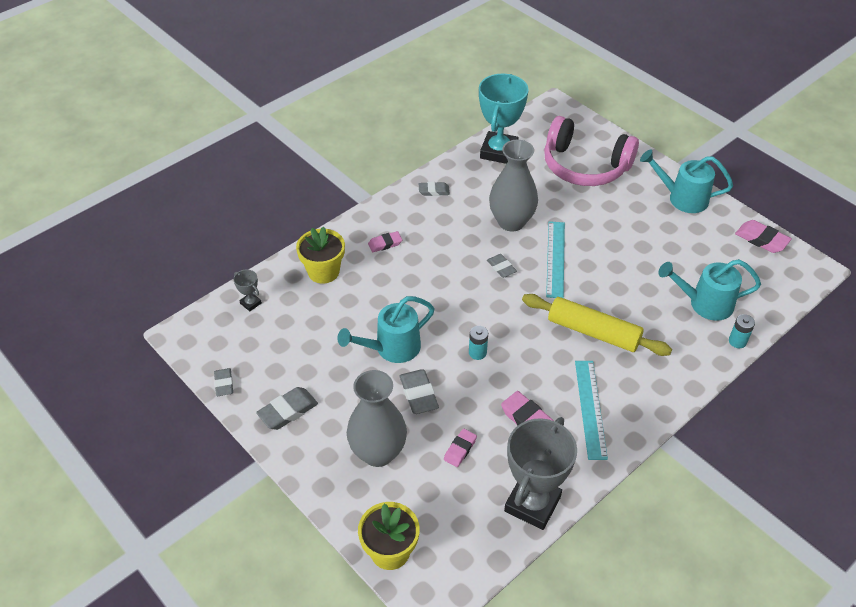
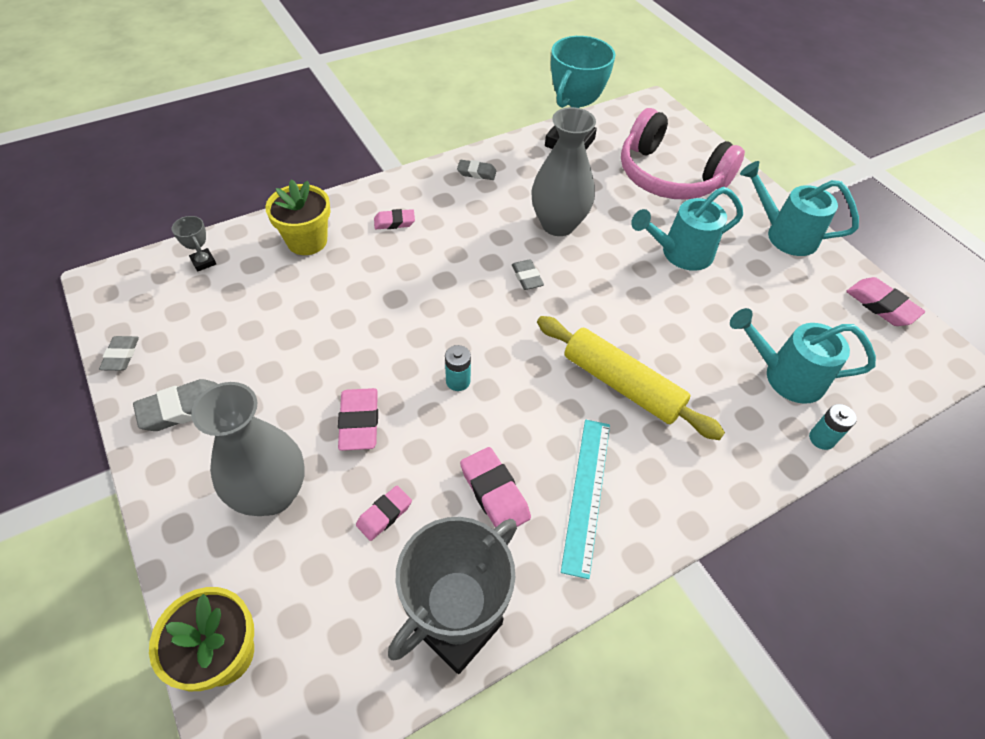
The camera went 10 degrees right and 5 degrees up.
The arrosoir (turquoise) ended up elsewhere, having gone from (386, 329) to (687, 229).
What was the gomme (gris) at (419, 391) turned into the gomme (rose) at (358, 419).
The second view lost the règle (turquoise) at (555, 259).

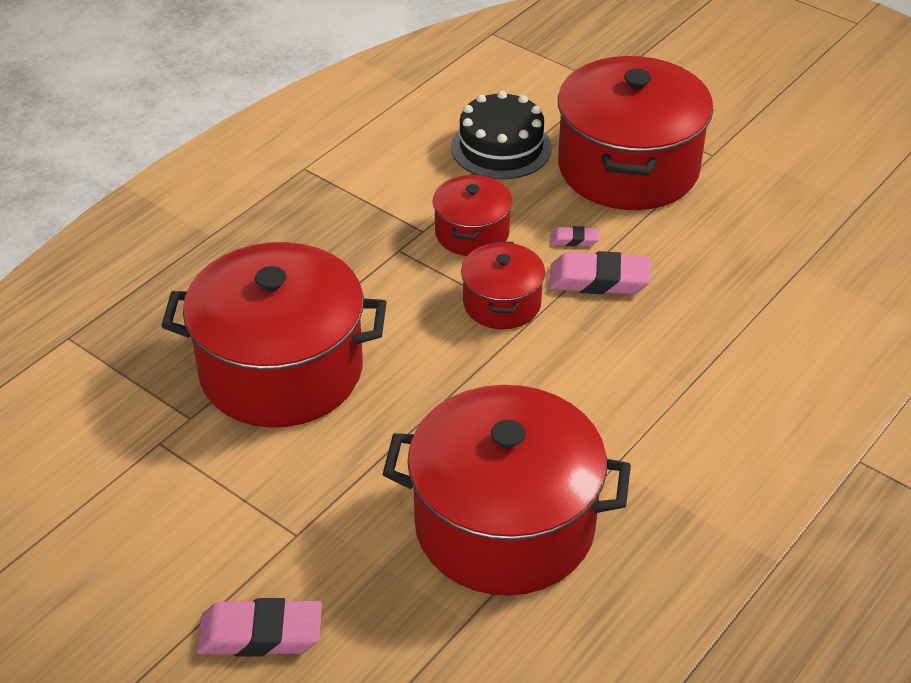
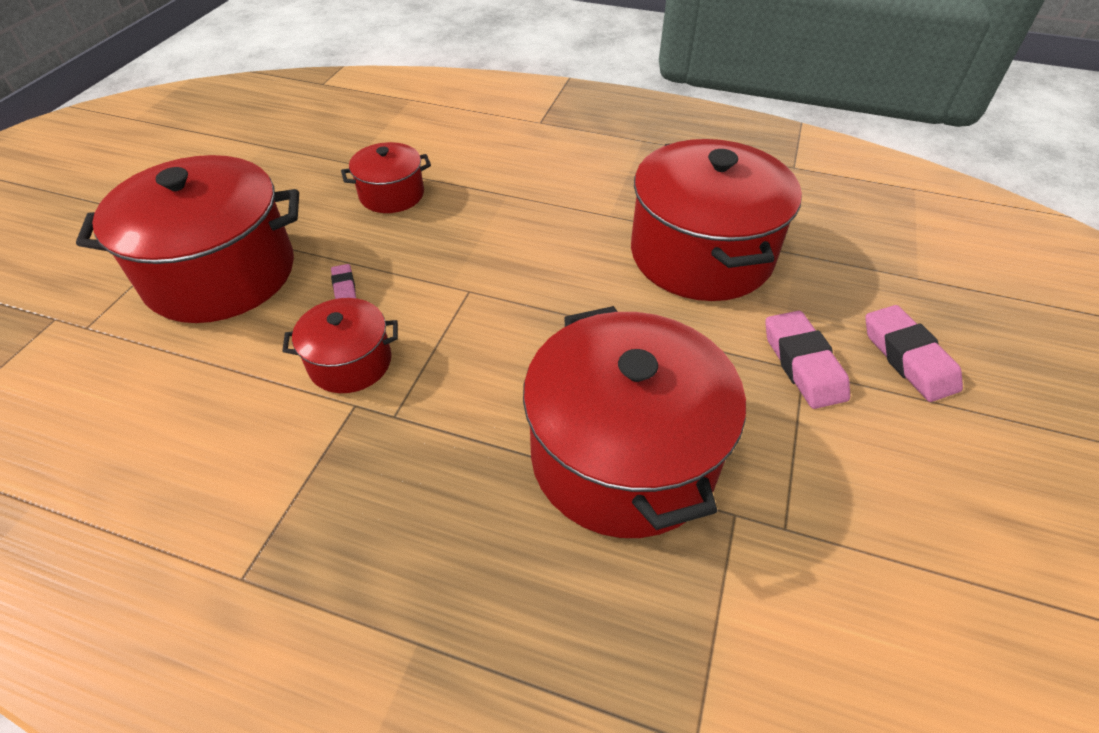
The camera went 110 degrees left and 5 degrees up.
The second view lost the gâteau (noir) at (501, 135).
The marmite (rouge) ended up elsewhere, having gone from (503, 285) to (386, 177).
The gomme (rose) ended up elsewhere, having gone from (599, 272) to (807, 360).

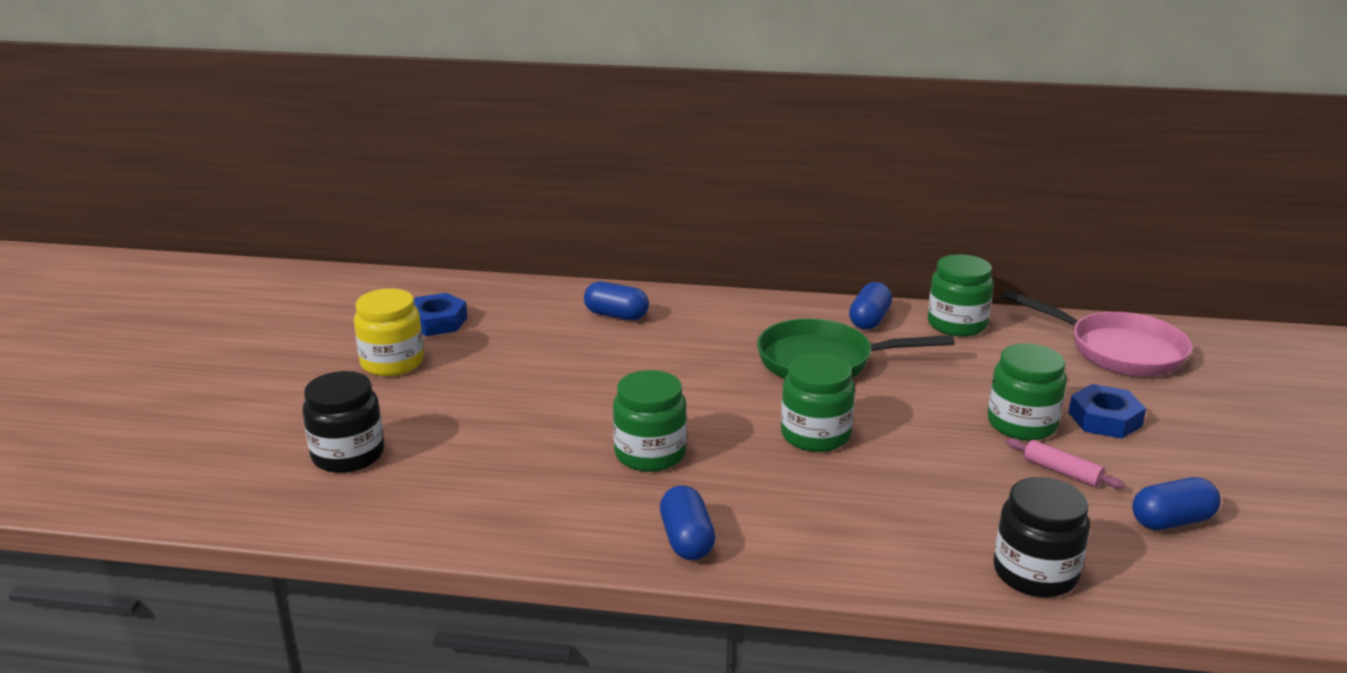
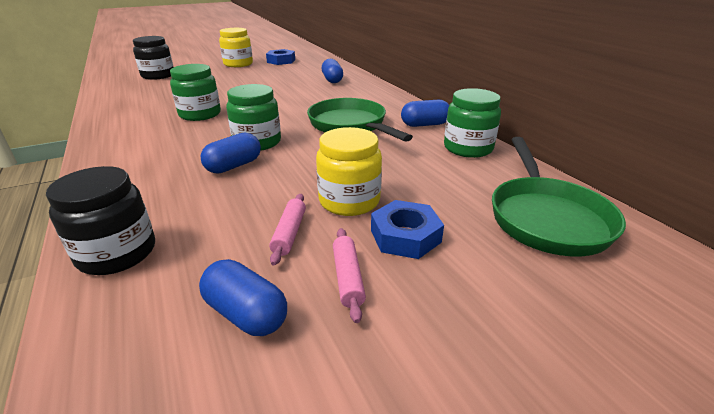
The camera went 55 degrees right and 5 degrees up.
The gélule (bleu) ended up elsewhere, having gone from (688, 522) to (231, 153).
What was the bocal (vert) at (1027, 392) turned into the bocal (jaune) at (349, 171).
What was the poêle (rose) at (1097, 333) turned into the poêle (vert) at (559, 197).
The second view gained the rouleau à pâtisserie (rose) at (349, 275).

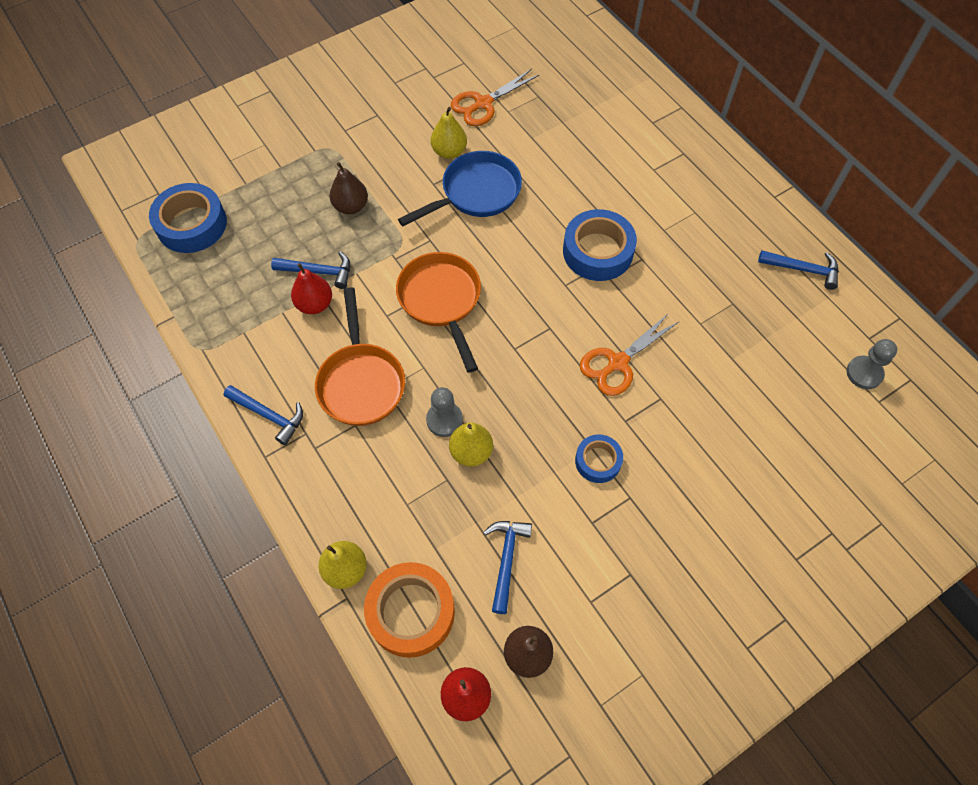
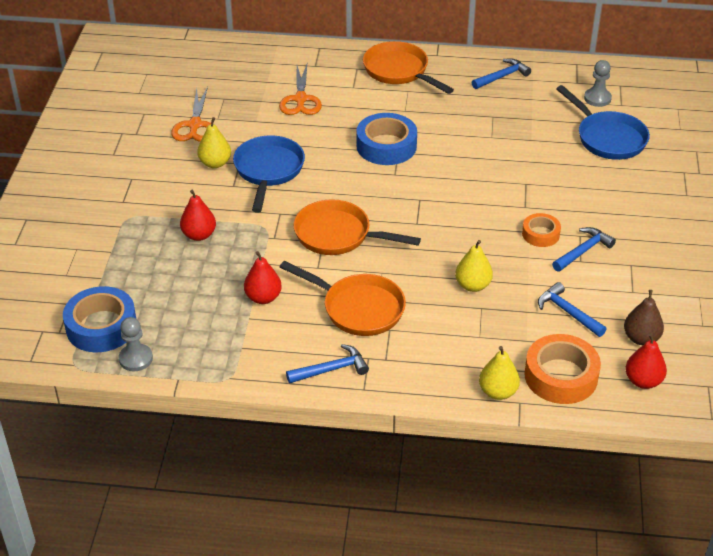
The camera went 50 degrees left and 20 degrees down.
The marteau (bleu) ended up elsewhere, having gone from (310, 270) to (584, 249).
What was the poire (marron) at (349, 188) turned into the poire (rouge) at (198, 215).
The pion (gris) ended up elsewhere, having gone from (444, 412) to (136, 344).
What was the ruban adhésif (bleu) at (599, 459) turned into the ruban adhésif (orange) at (541, 230).
The ciseaux (orange) ended up elsewhere, having gone from (629, 354) to (300, 89).
The second view gained the poêle (orange) at (408, 67).
The second view gained the poêle (bleu) at (603, 122).

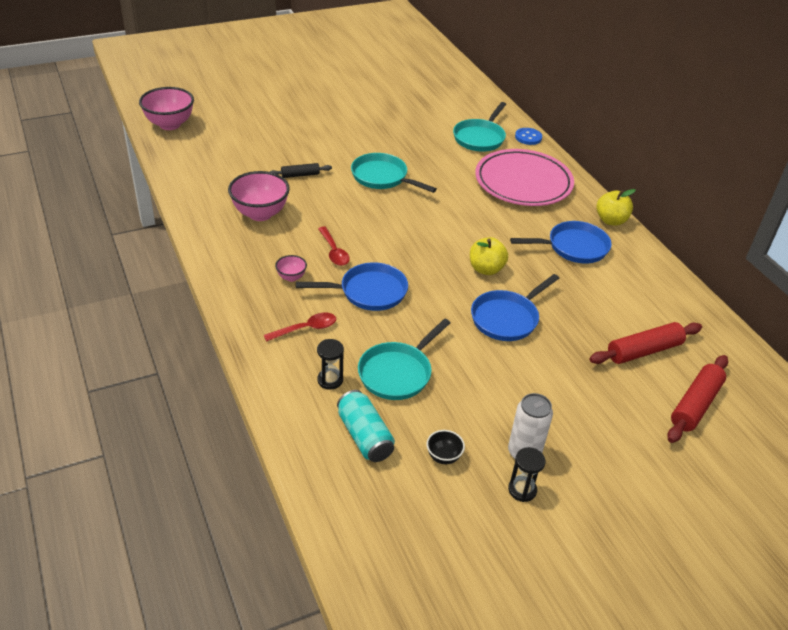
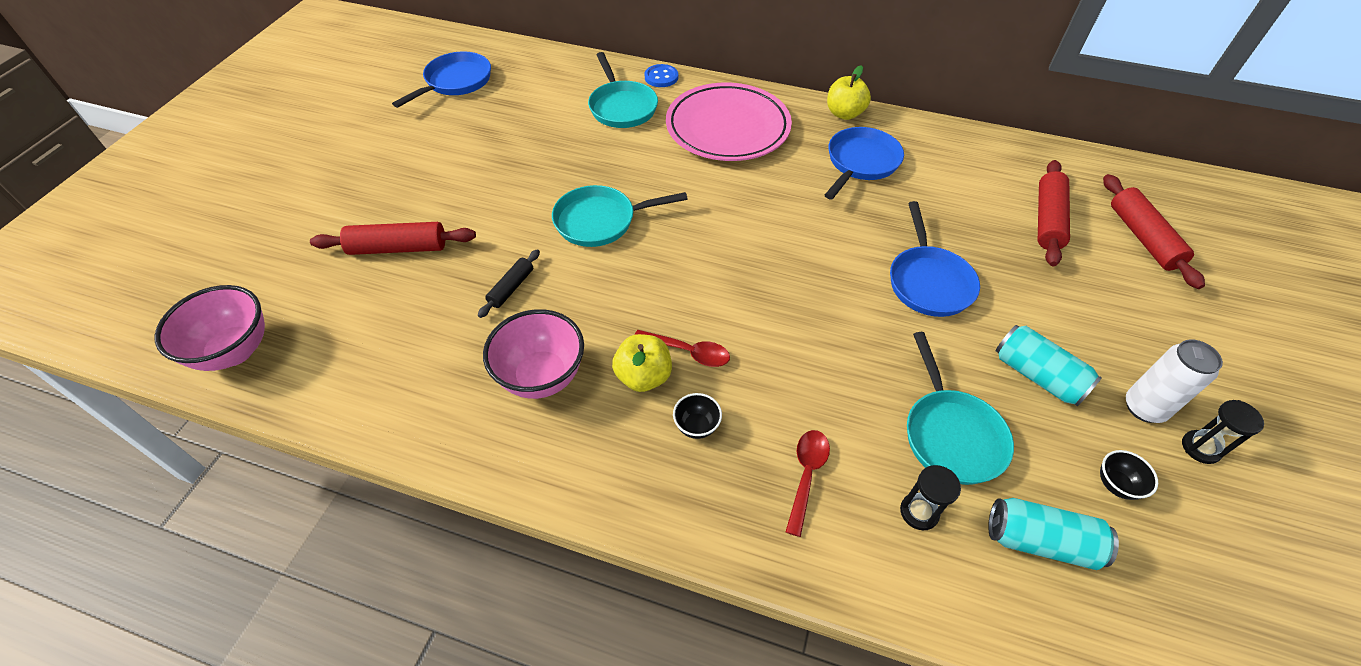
The camera went 45 degrees left and 10 degrees up.
What was the bol (rose) at (291, 268) turned into the bol (noir) at (697, 416).
The poêle (bleu) ended up elsewhere, having gone from (352, 286) to (441, 80).
The pomme (jaune) ended up elsewhere, having gone from (489, 256) to (642, 363).
The second view gained the rouleau à pâtisserie (rouge) at (393, 238).
The second view gained the canette (turquoise) at (1048, 366).

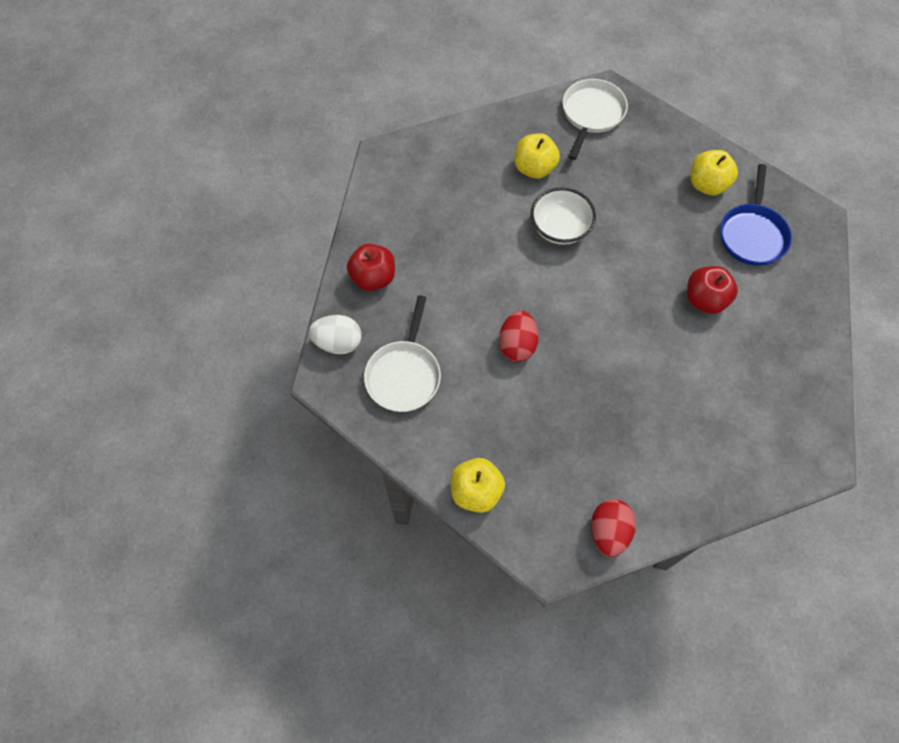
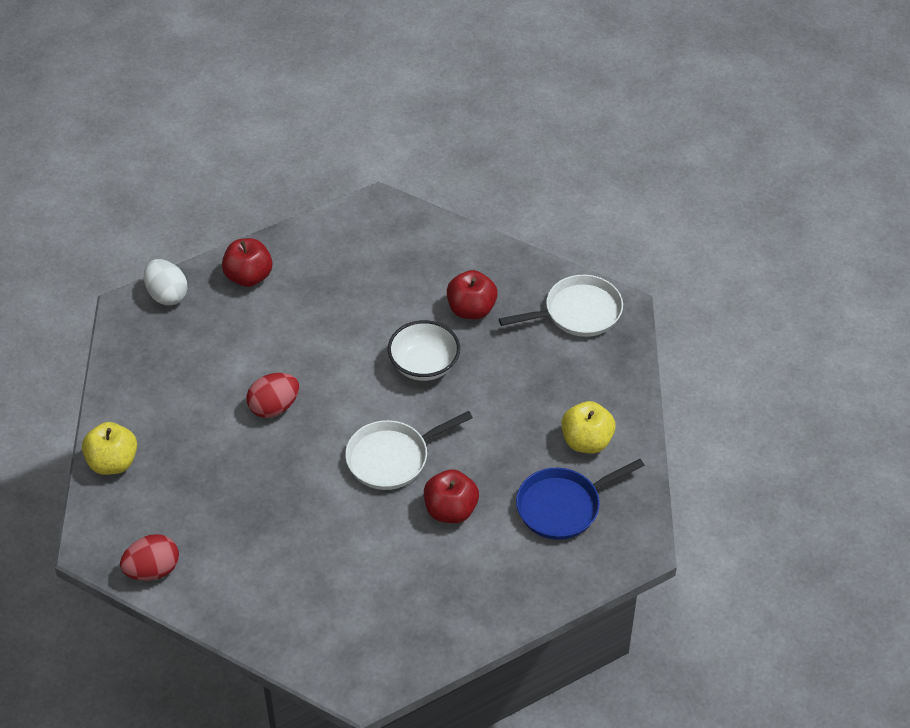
The camera went 50 degrees right and 15 degrees down.
The poêle (blanc) ended up elsewhere, having gone from (402, 353) to (409, 450).
What was the pomme (jaune) at (537, 156) turned into the pomme (rouge) at (472, 294).

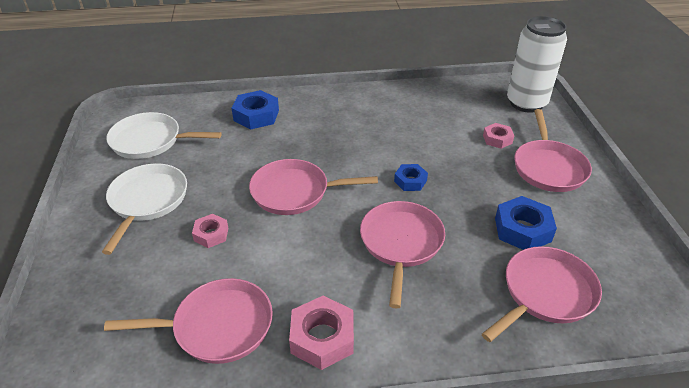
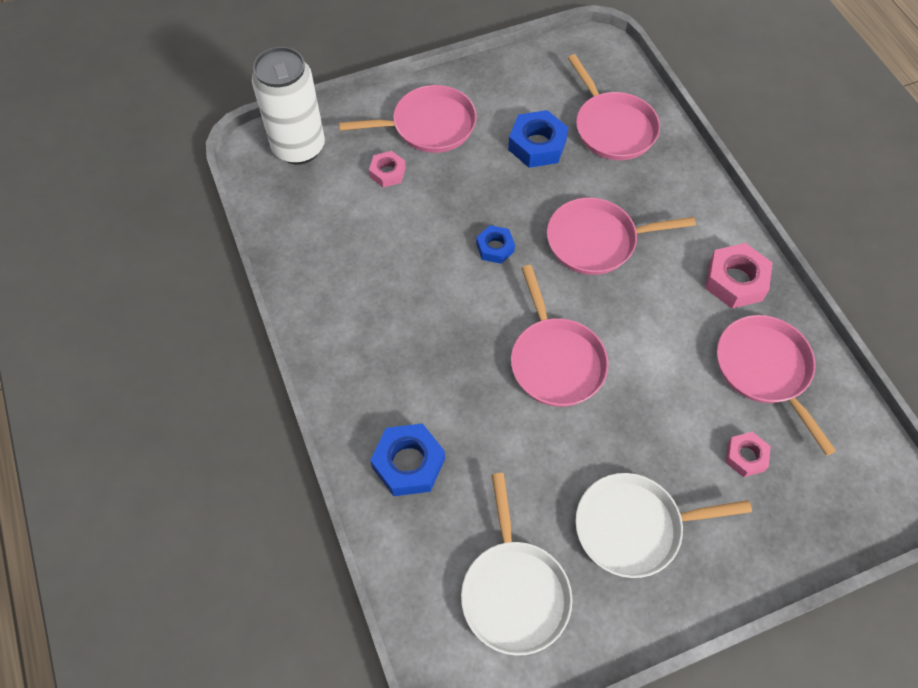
The camera went 105 degrees left and 20 degrees up.
The écrou (rose) ended up elsewhere, having gone from (210, 231) to (748, 454).
The poêle (rose) at (542, 294) ended up facing another way, 150 degrees counterclockwise from before.

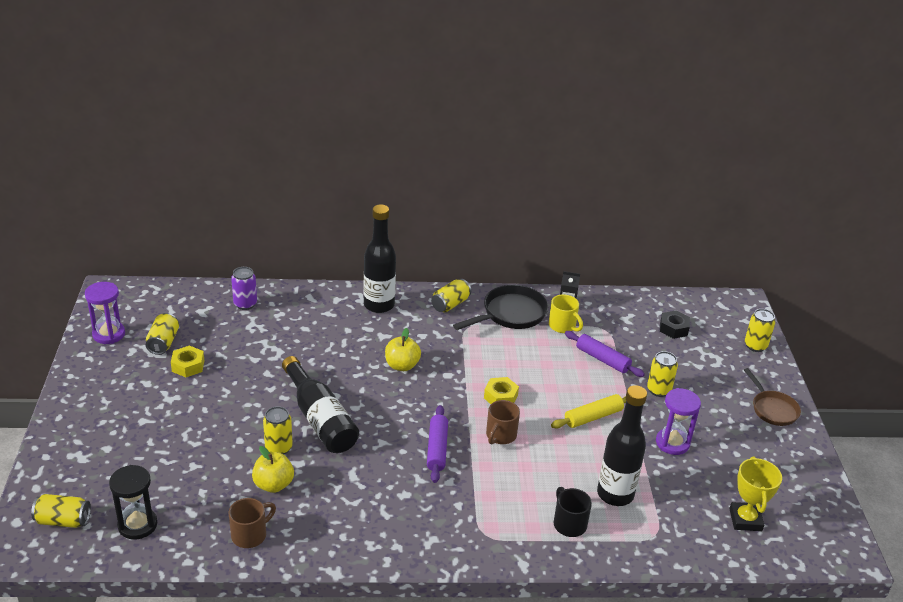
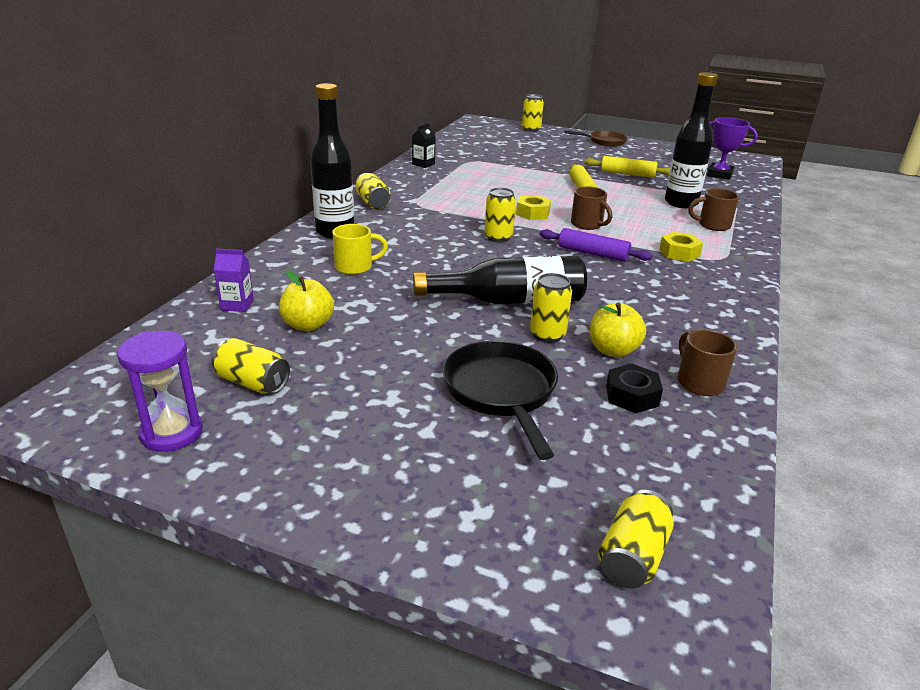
The camera went 65 degrees left and 5 degrees down.
The second view lost the sablier (noir) at (133, 502).
The écrou (jaune) ended up elsewhere, having gone from (188, 361) to (681, 247).
Where the canette (violet) stood at (244, 288), the brique de lait (violet) came to stand at (234, 280).
The pomme (jaune) ended up elsewhere, having gone from (403, 349) to (306, 300).
The poêle (noir) ended up elsewhere, having gone from (500, 307) to (500, 400).
The tasse (jaune) ended up elsewhere, having gone from (566, 313) to (360, 249).
What was the tasse (noir) at (573, 512) turned into the tasse (marron) at (713, 209).
The second view lost the rouleau à pâtisserie (violet) at (605, 354).
The canette (jaune) ended up elsewhere, having gone from (662, 374) to (500, 215).
Where the sablier (violet) stood at (678, 421), the rouleau à pâtisserie (jaune) came to stand at (627, 167).
The écrou (noir) ended up elsewhere, having gone from (675, 324) to (634, 388).
What was the trophée (jaune) at (755, 493) turned into the trophée (violet) at (732, 148).

